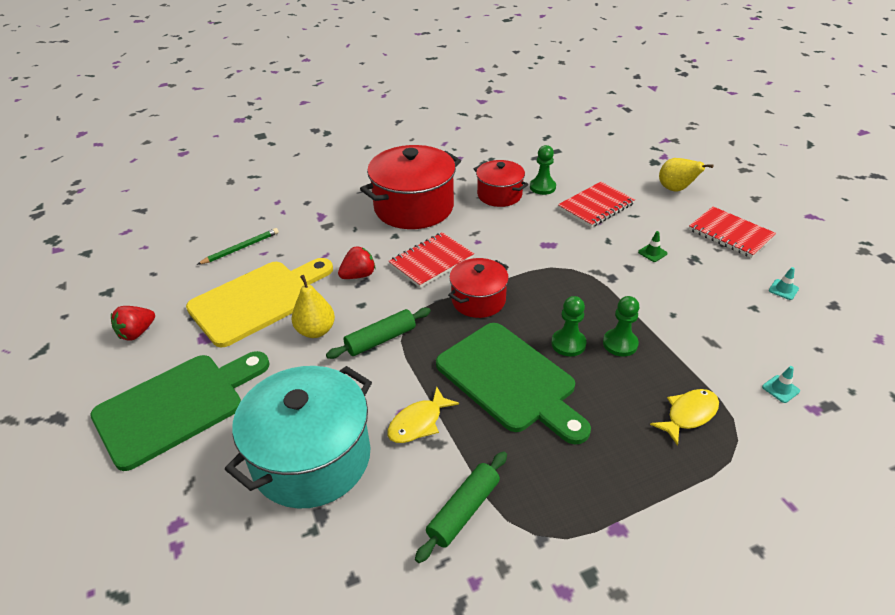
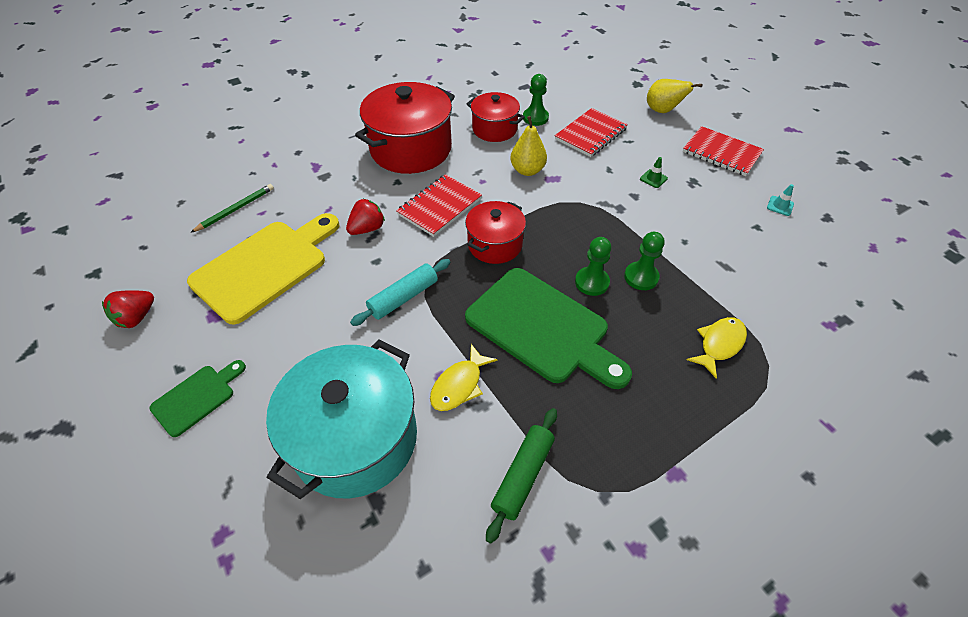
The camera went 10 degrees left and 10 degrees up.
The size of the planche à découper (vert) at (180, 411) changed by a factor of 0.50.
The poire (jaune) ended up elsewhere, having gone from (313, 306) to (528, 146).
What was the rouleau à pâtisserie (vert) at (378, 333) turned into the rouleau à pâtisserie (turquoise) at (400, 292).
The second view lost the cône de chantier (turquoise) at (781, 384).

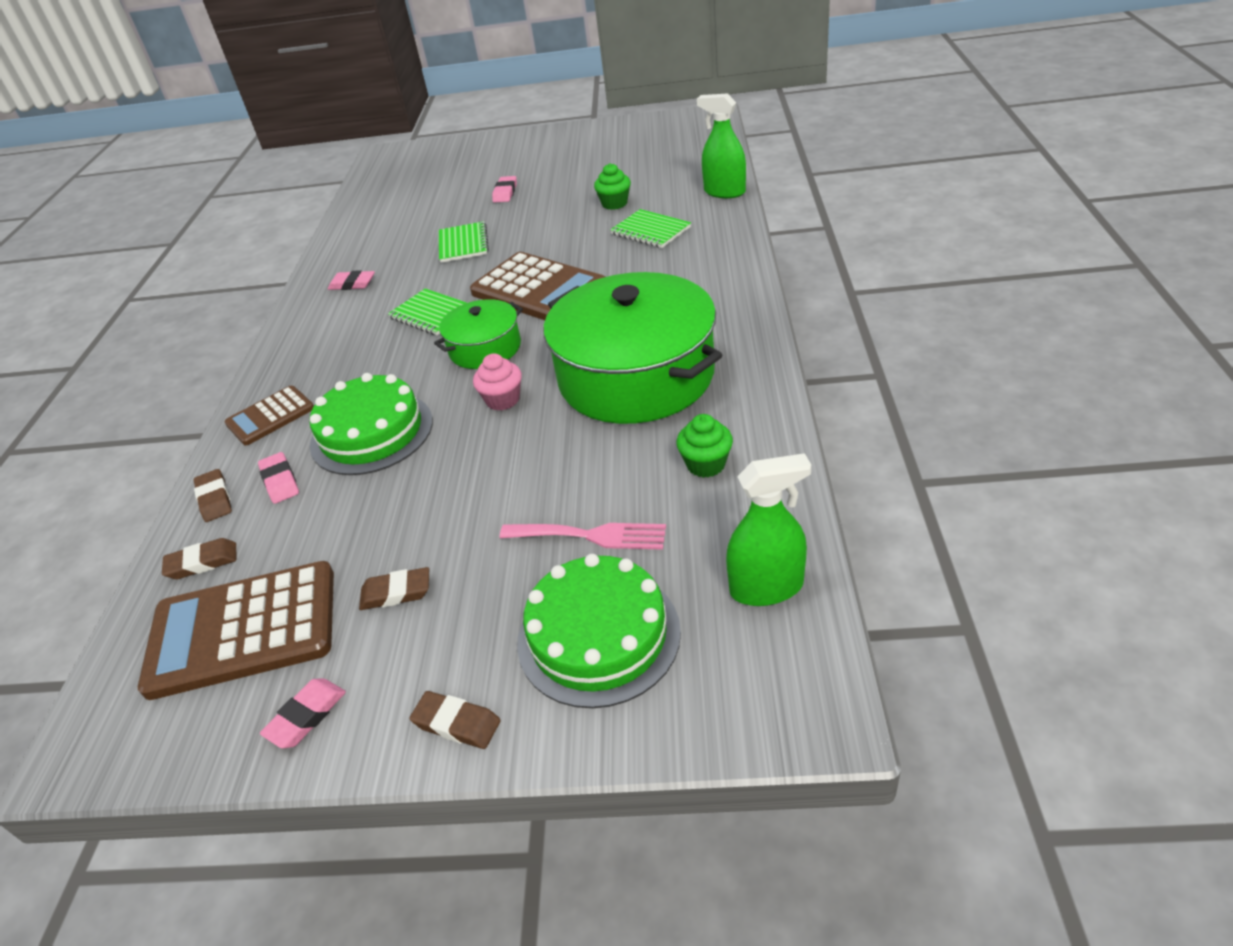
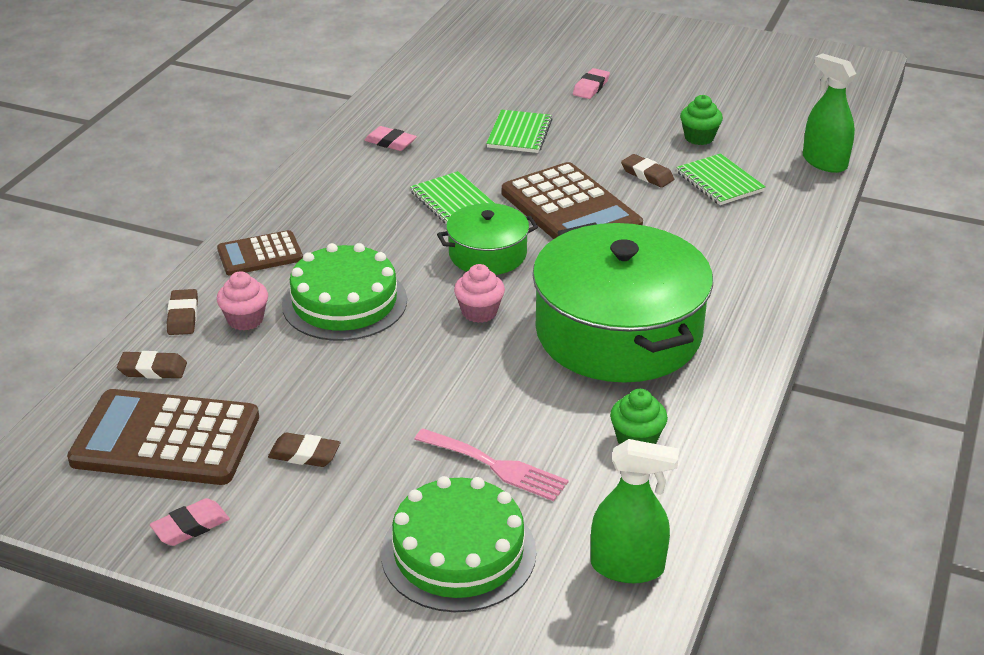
The camera went 15 degrees right and 5 degrees down.
Where the gomme (rose) stood at (278, 478), the muffin (rose) came to stand at (242, 301).
The gomme (marron) ended up elsewhere, having gone from (455, 720) to (647, 171).

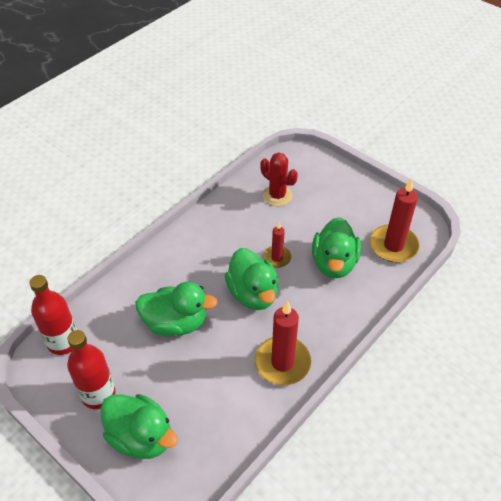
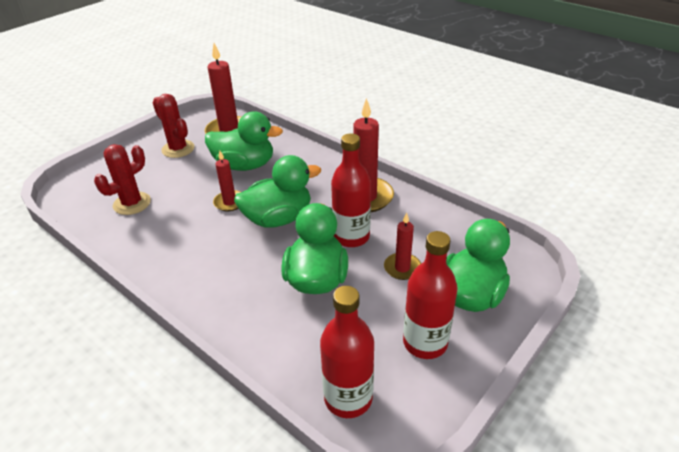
The camera went 90 degrees left and 10 degrees down.
The second view gained the cactus (rouge) at (173, 126).
The second view gained the bouteille (rouge) at (351, 190).
The second view gained the bougie (rouge) at (402, 246).

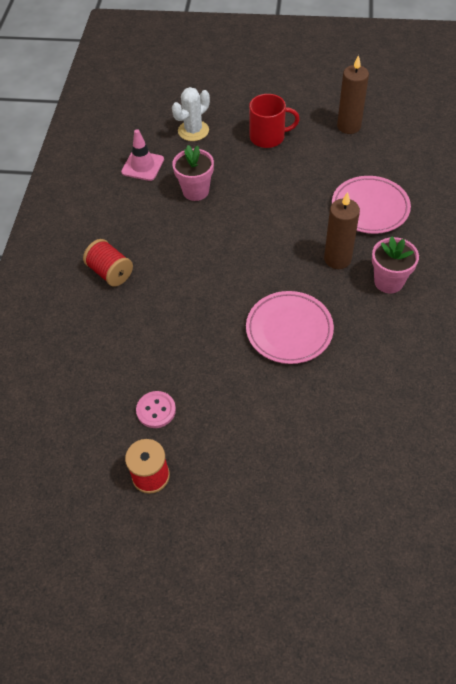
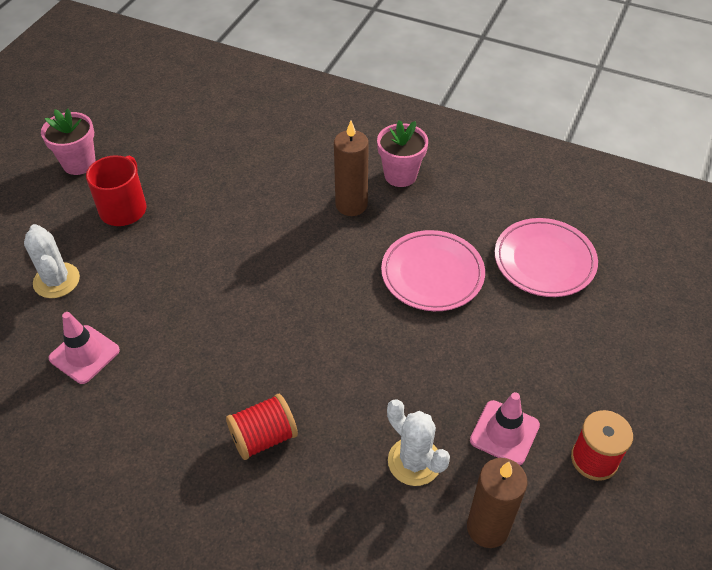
The camera went 75 degrees left and 5 degrees down.
Where the bouton (rose) stood at (156, 409), the cône de chantier (rose) came to stand at (505, 428).
The pot de fleurs (rose) ended up elsewhere, having gone from (193, 173) to (68, 142).
The assiette (rose) ended up elsewhere, having gone from (371, 205) to (546, 257).
The bougie (marron) ended up elsewhere, having gone from (353, 94) to (497, 503).
The second view gained the cactus (blanc) at (418, 442).

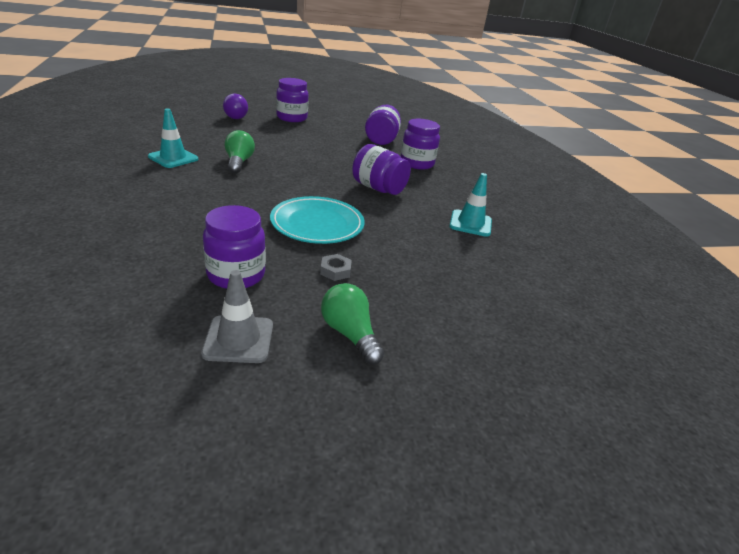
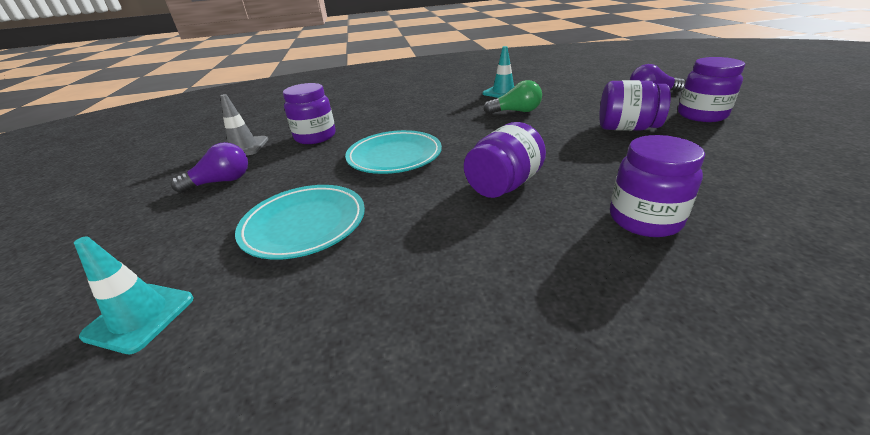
The camera went 100 degrees right and 0 degrees up.
The second view lost the écrou (gris) at (336, 267).
What was the ampoule (vert) at (352, 323) turned into the ampoule (violet) at (209, 167).
The bocal (violet) ended up elsewhere, having gone from (383, 125) to (635, 105).
The cône de chantier (turquoise) ended up elsewhere, having gone from (470, 205) to (133, 295).
The second view gained the assiette (turquoise) at (300, 222).

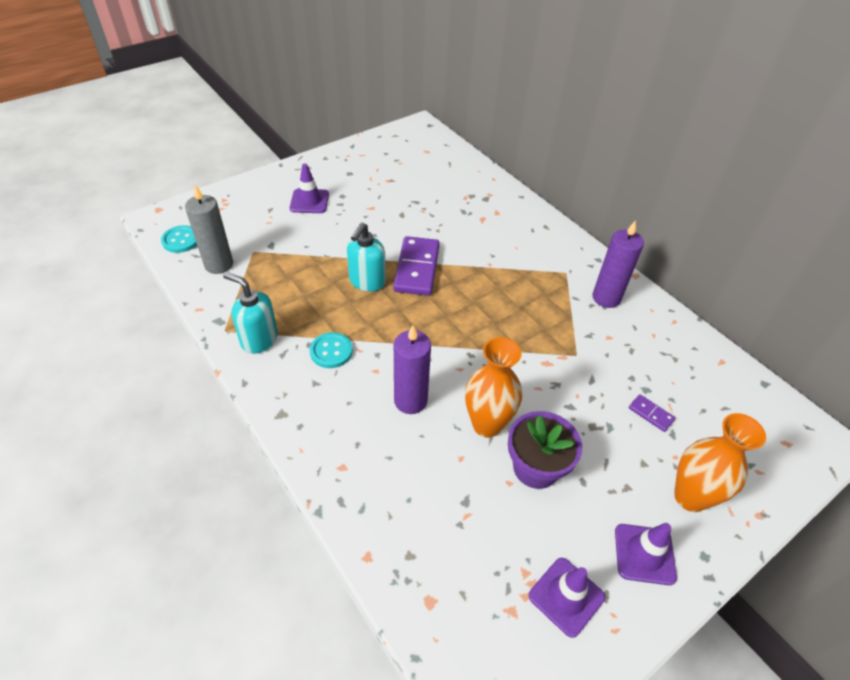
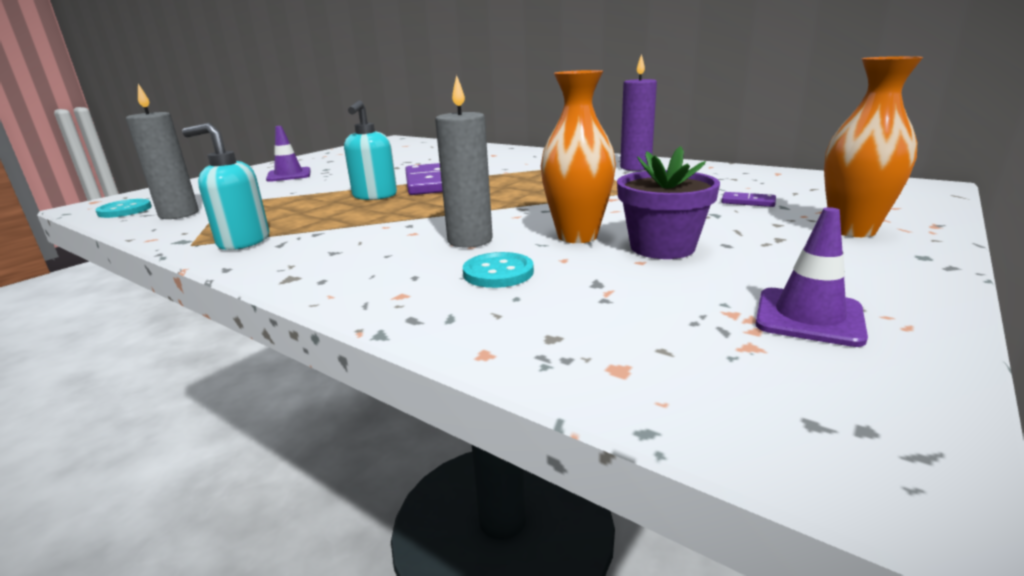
The camera went 15 degrees left and 25 degrees down.
The bouton (turquoise) ended up elsewhere, having gone from (331, 350) to (498, 270).
What was the bougie (violet) at (412, 369) turned into the bougie (gris) at (464, 161).
The second view lost the cône de chantier (violet) at (646, 554).

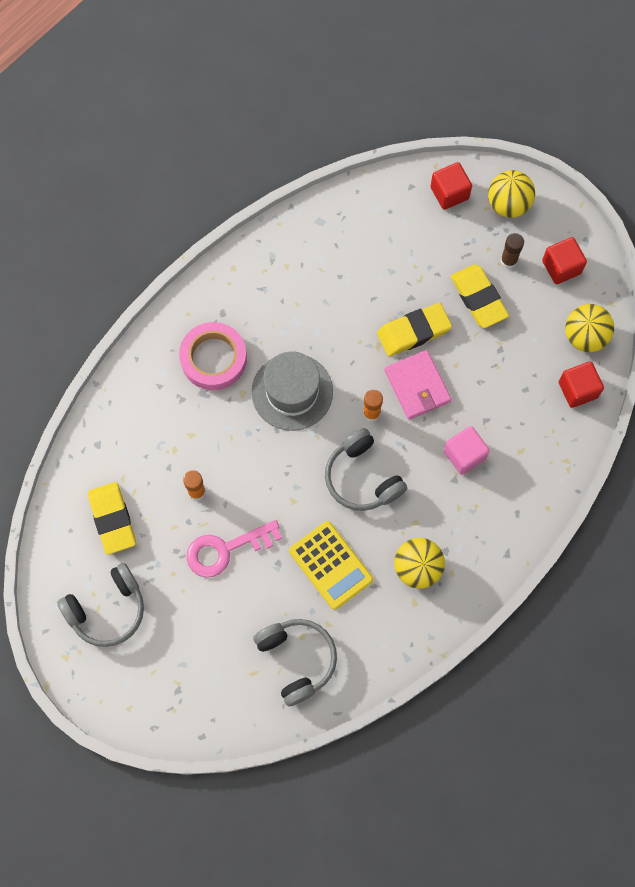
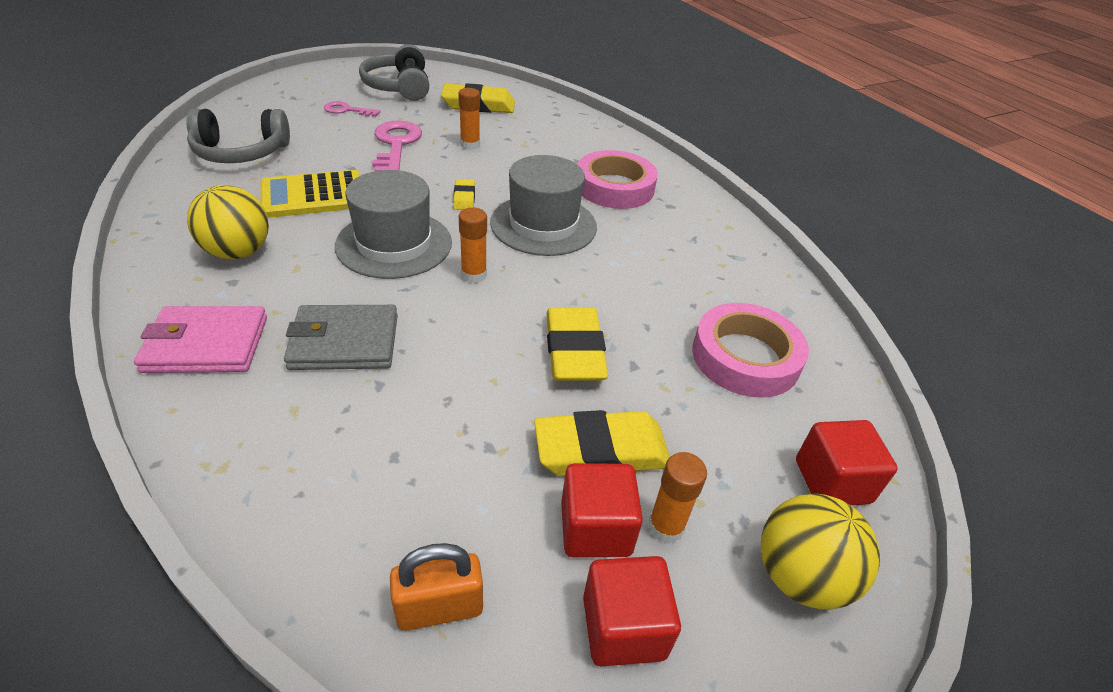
The camera went 105 degrees right and 30 degrees down.
Where the casque audio (gris) stood at (366, 469), the chapeau (gris) came to stand at (393, 224).
The portefeuille (rose) ended up elsewhere, having gone from (418, 385) to (200, 339).
Where the cube (rose) stood at (467, 450), the portefeuille (gris) came to stand at (341, 337).
What was the bâton de colle (marron) at (512, 251) turned into the bâton de colle (orange) at (677, 498).
The cube (rouge) ended up elsewhere, having gone from (581, 384) to (602, 510).
Where the balle (jaune) stood at (589, 328), the cadenas (orange) came to stand at (436, 587).
The second view gained the clé (rose) at (352, 109).
The second view gained the gomme (jaune) at (464, 194).
The second view gained the ruban adhésif (rose) at (750, 350).

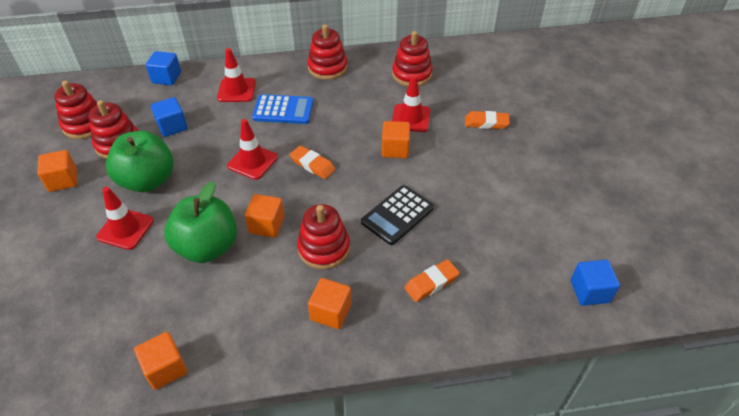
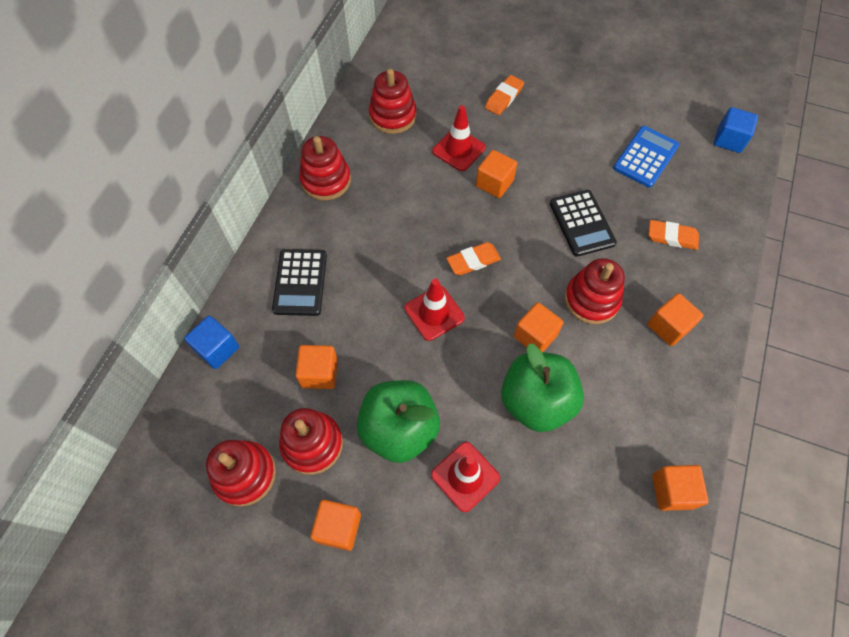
The camera went 60 degrees left and 15 degrees up.
What was the cube (bleu) at (169, 117) turned into the cube (orange) at (316, 367).
Where the cône de chantier (rouge) stood at (236, 75), the calculatrice (noir) came to stand at (299, 282).
The calculatrice (bleu) ended up elsewhere, having gone from (283, 109) to (646, 157).
The gomme (orange) at (432, 281) ended up facing another way, 75 degrees counterclockwise from before.

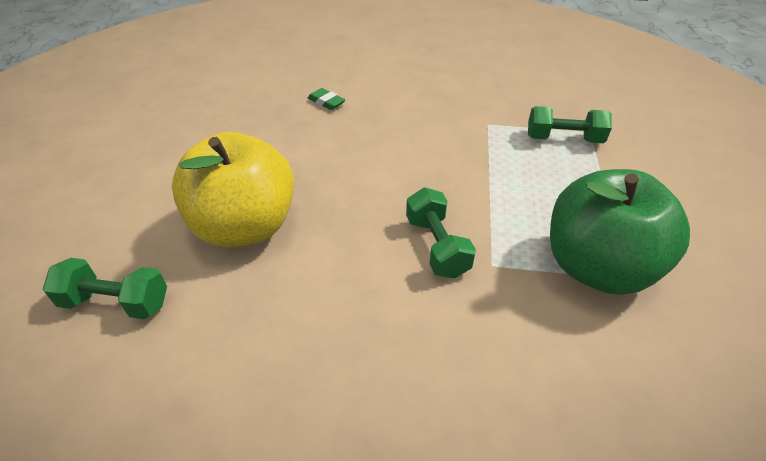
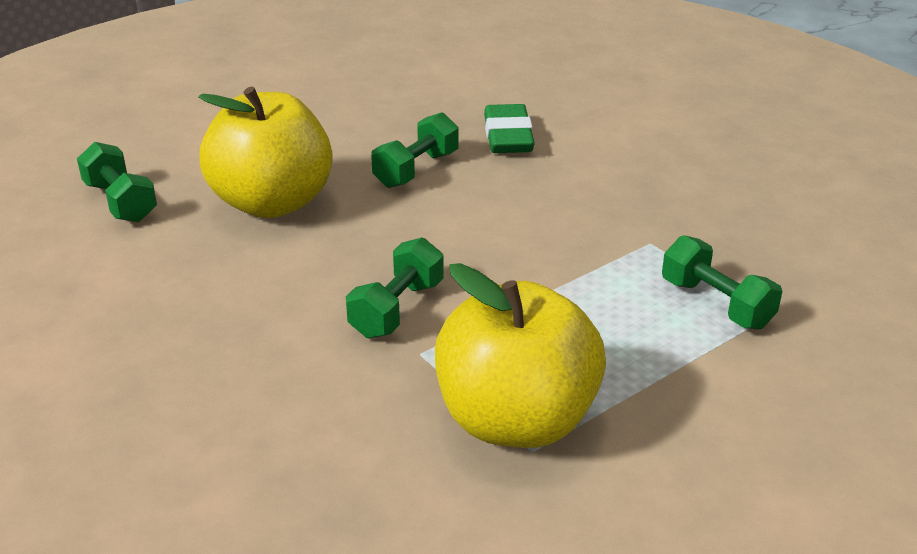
The camera went 45 degrees right and 10 degrees down.
The size of the gomme (vert) at (326, 99) changed by a factor of 1.77.
What was the pomme (vert) at (620, 232) turned into the pomme (jaune) at (520, 355).
The second view gained the haltère (vert) at (415, 150).

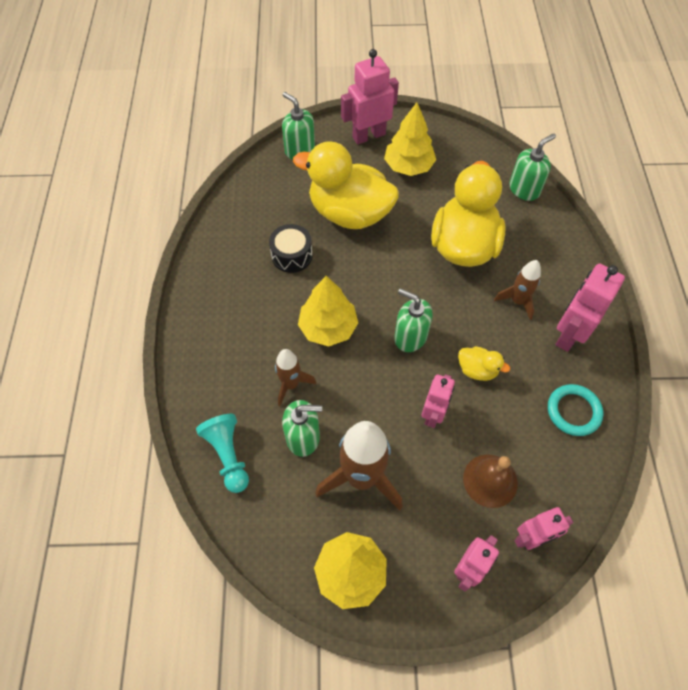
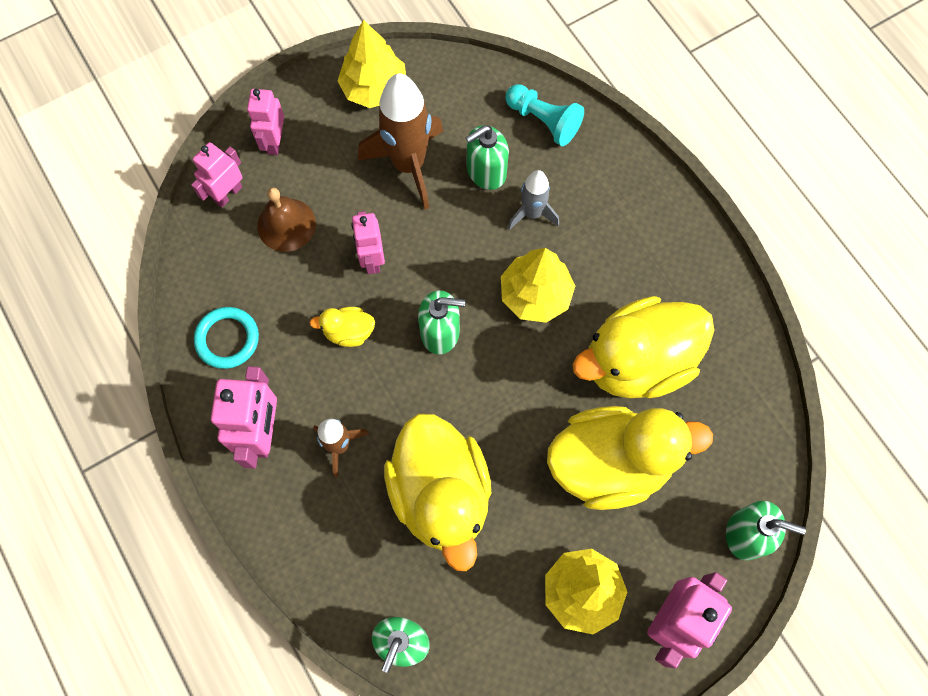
The camera went 150 degrees right and 10 degrees up.
Where the tambour (noir) stood at (290, 248), the canard (jaune) came to stand at (643, 347).
What was the fusée (marron) at (295, 377) turned into the fusée (gris) at (533, 200).

